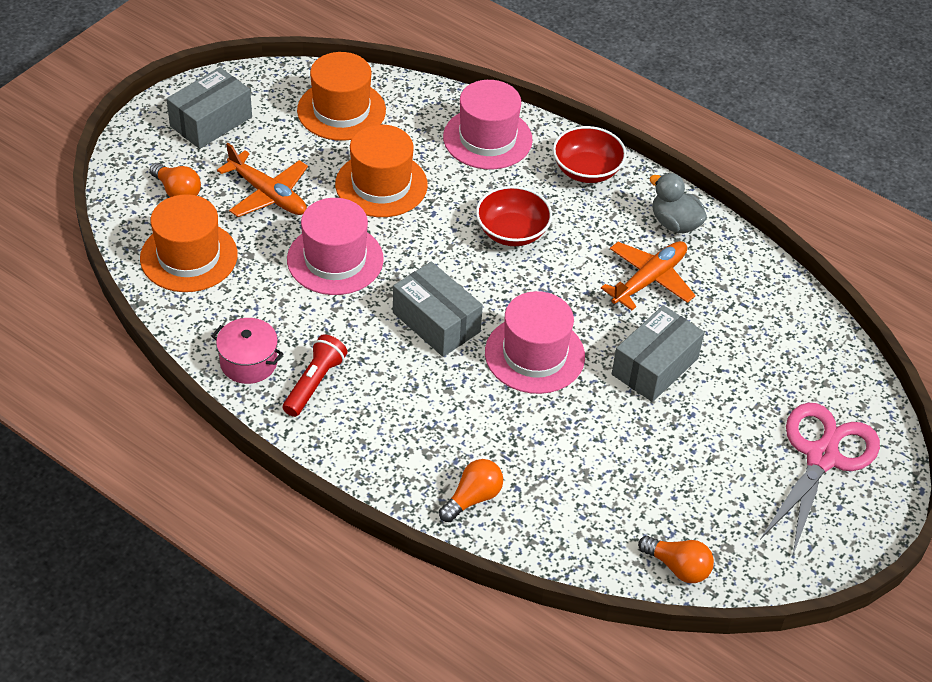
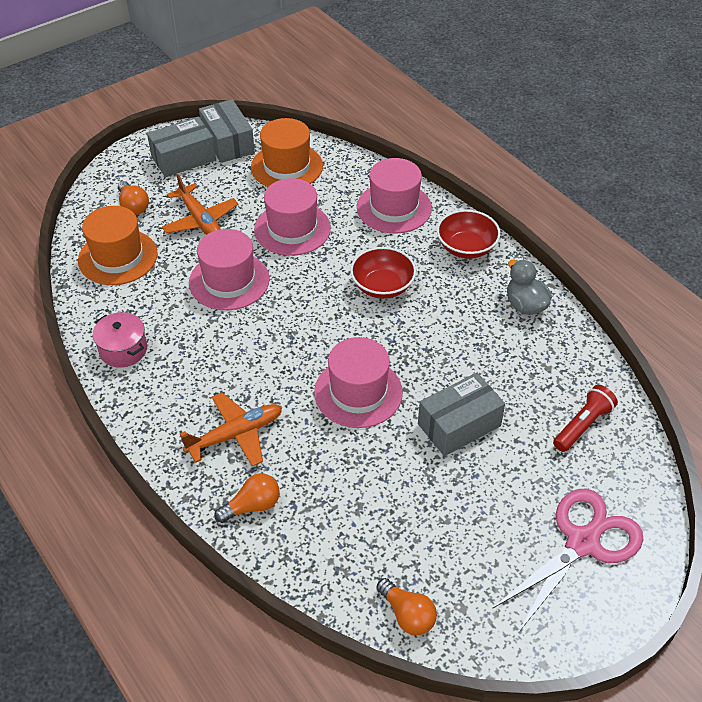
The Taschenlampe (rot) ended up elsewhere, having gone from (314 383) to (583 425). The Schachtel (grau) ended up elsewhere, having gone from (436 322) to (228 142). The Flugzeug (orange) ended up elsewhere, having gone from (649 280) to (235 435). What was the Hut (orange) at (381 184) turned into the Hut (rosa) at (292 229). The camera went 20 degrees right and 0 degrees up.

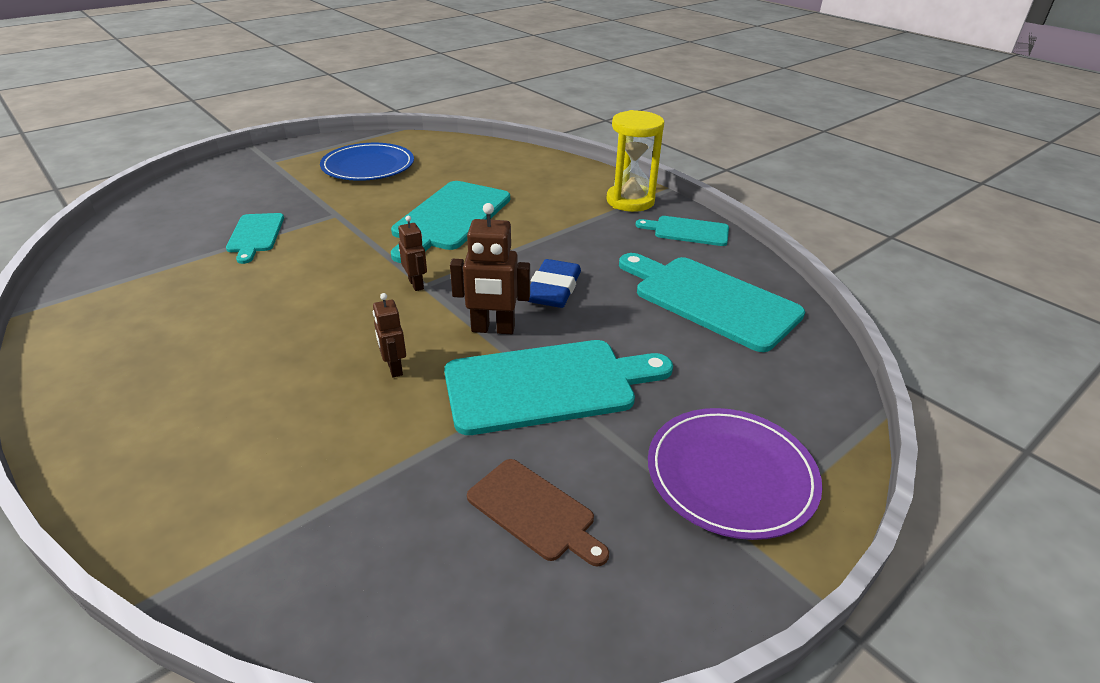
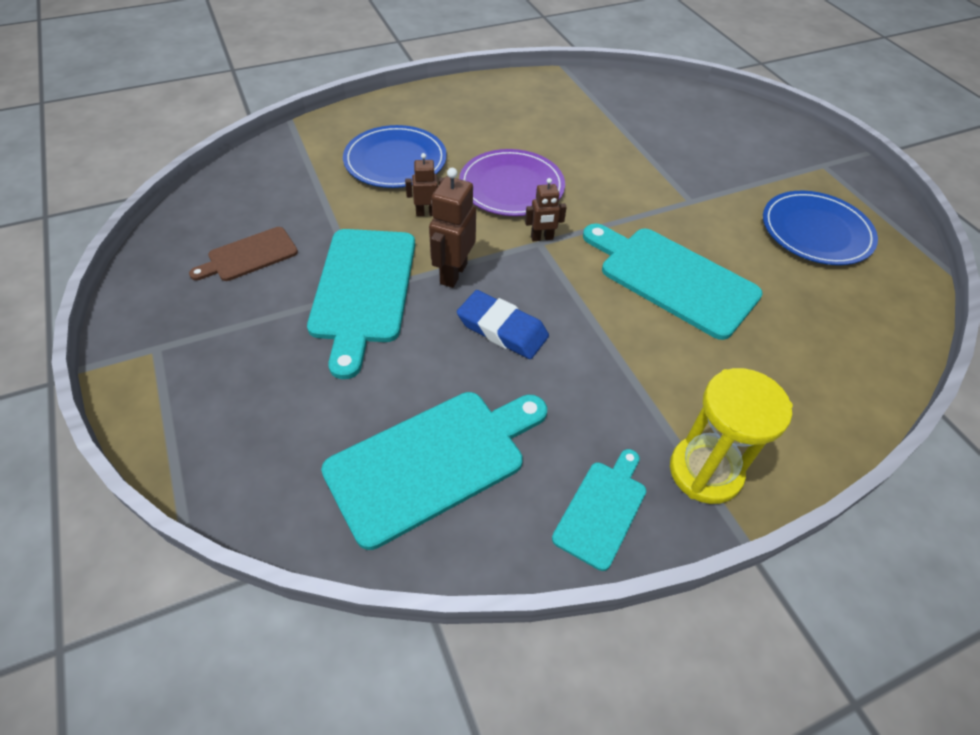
The second view lost the Schneidebrett (türkis) at (255 235). The second view gained the Teller (blau) at (395 160). The Teller (lila) ended up elsewhere, having gone from (731 475) to (511 186). The camera went 105 degrees right and 15 degrees up.

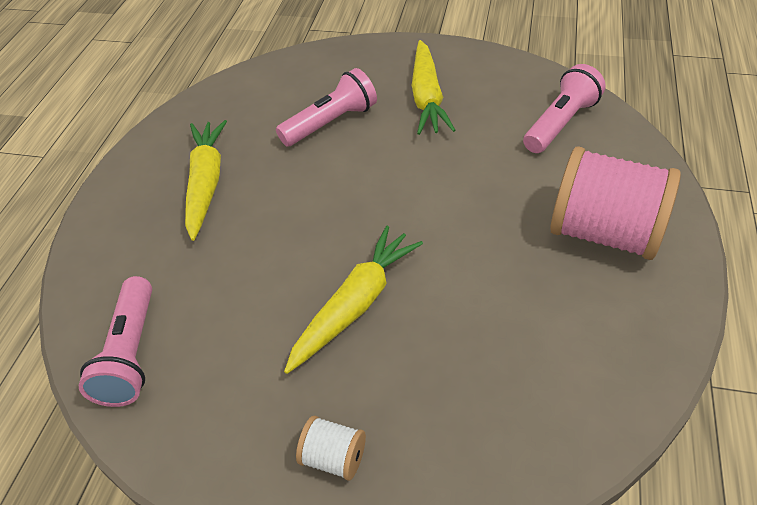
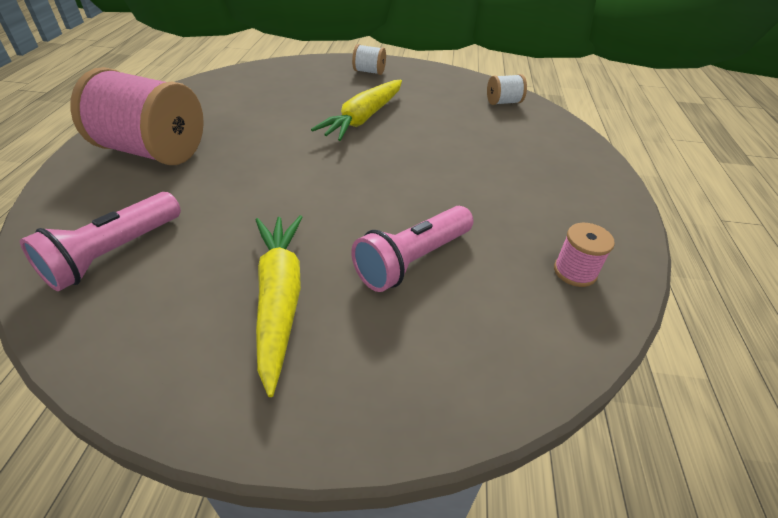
The second view lost the Karotte (gelb) at (206 183). The second view gained the Garnrolle (rosa) at (575 271). Where the Taschenlampe (rosa) stood at (131 354), the Garnrolle (weiß) came to stand at (503 102). The camera went 170 degrees right and 5 degrees down.

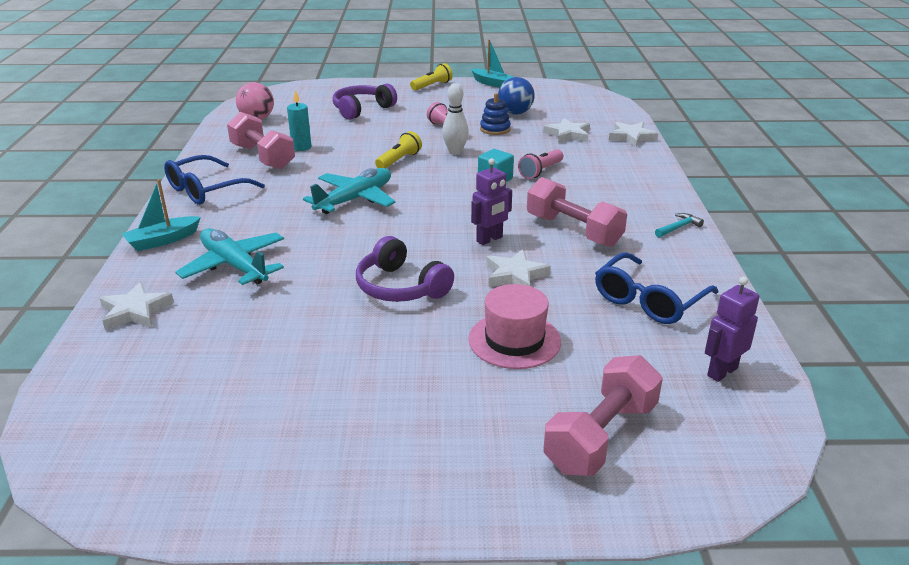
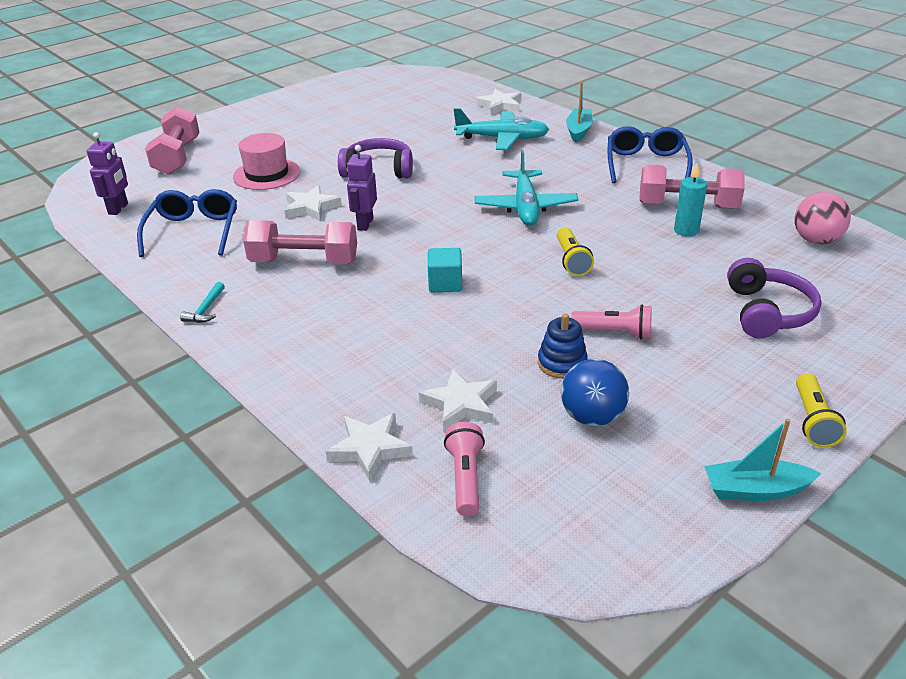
The second view lost the Bowlingkegel (weiß) at (455 152). The Taschenlampe (rosa) ended up elsewhere, having gone from (540 171) to (465 478). The camera went 140 degrees right and 5 degrees up.

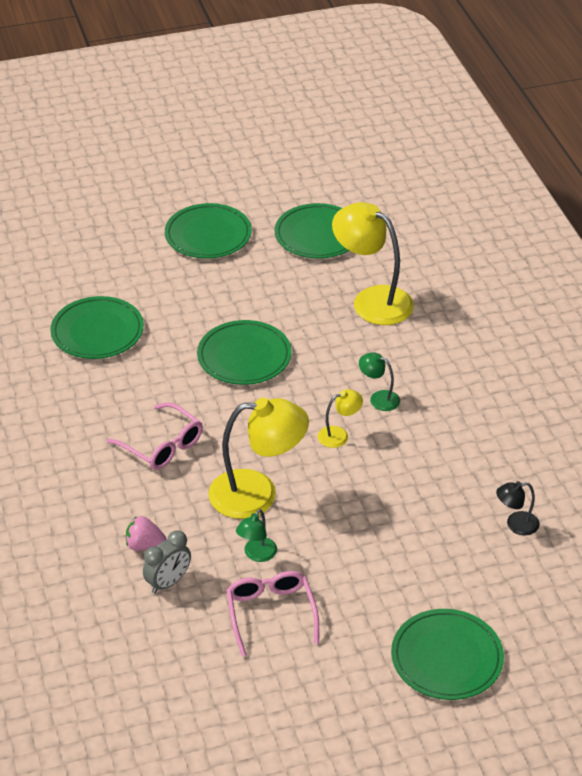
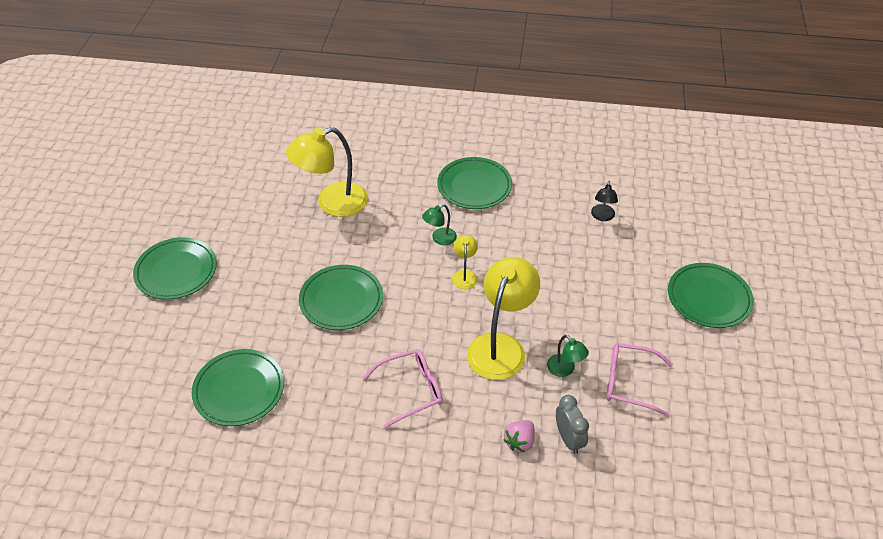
The Teller (grün) ended up elsewhere, having gone from (317 235) to (474 186). The camera went 65 degrees left and 5 degrees up.

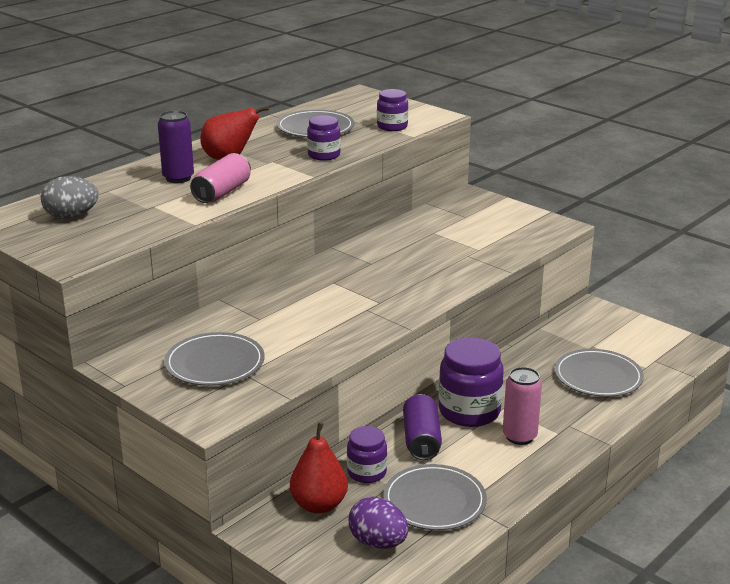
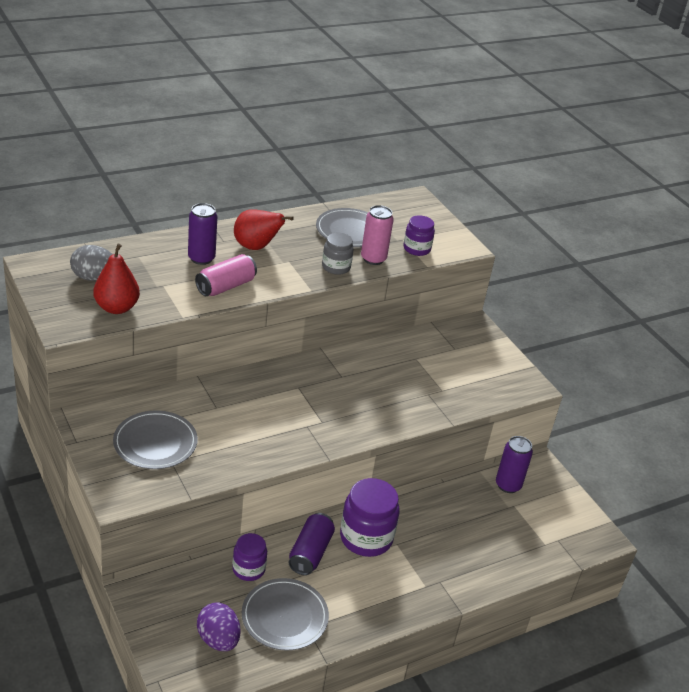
The second view lost the Teller (grau) at (598 376). The second view gained the Dose (lila) at (508 485). The Birne (rot) ended up elsewhere, having gone from (319 505) to (116 308). The Dose (rosa) ended up elsewhere, having gone from (519 436) to (373 259). What was the Einmachglas (lila) at (324 155) turned into the Einmachglas (grau) at (336 267). The camera went 15 degrees right and 10 degrees up.

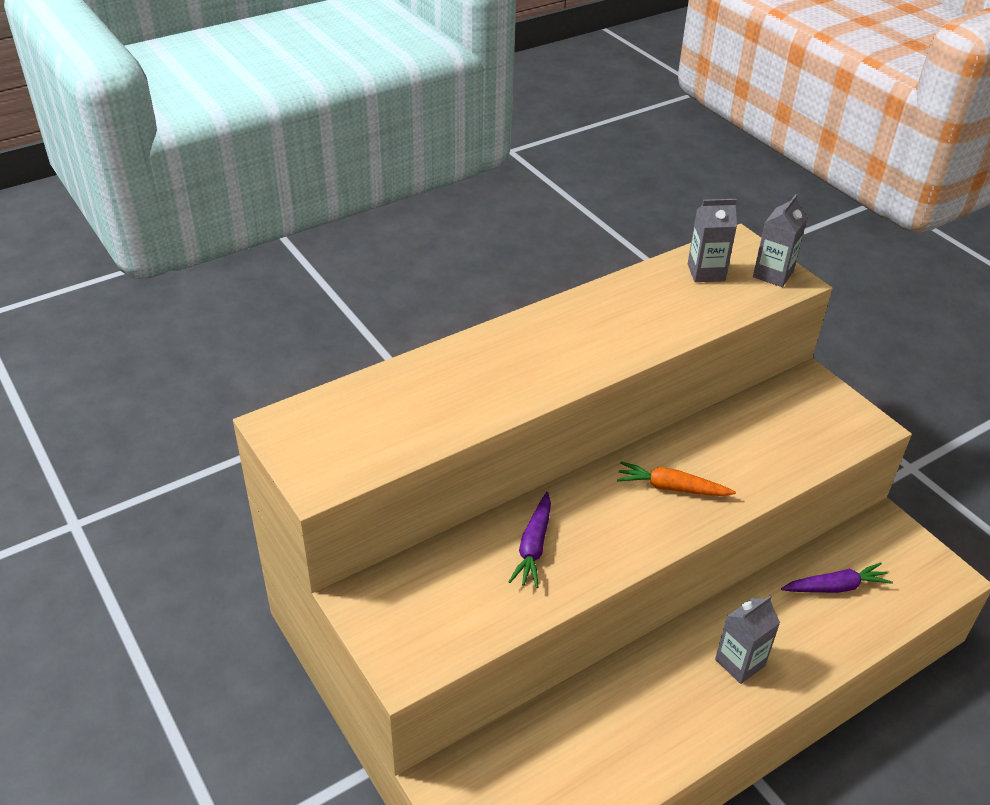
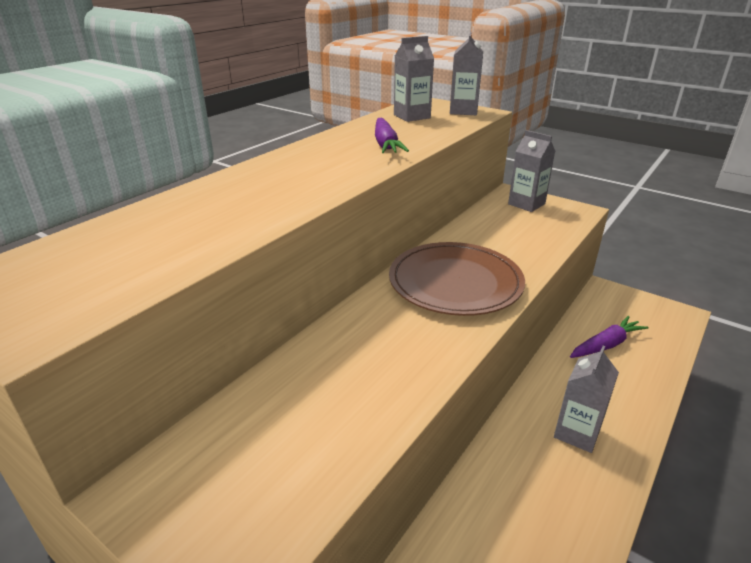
The second view gained the Getränkekarton (grau) at (526 204). The Karotte (lila) ended up elsewhere, having gone from (533 547) to (386 144). Where the Karotte (orange) stood at (671 488), the Teller (braun) came to stand at (455 282). The camera went 20 degrees left and 10 degrees down.

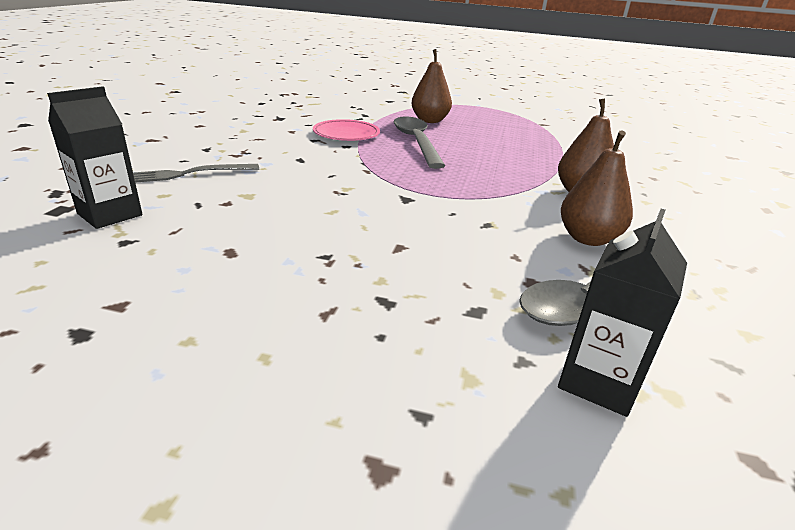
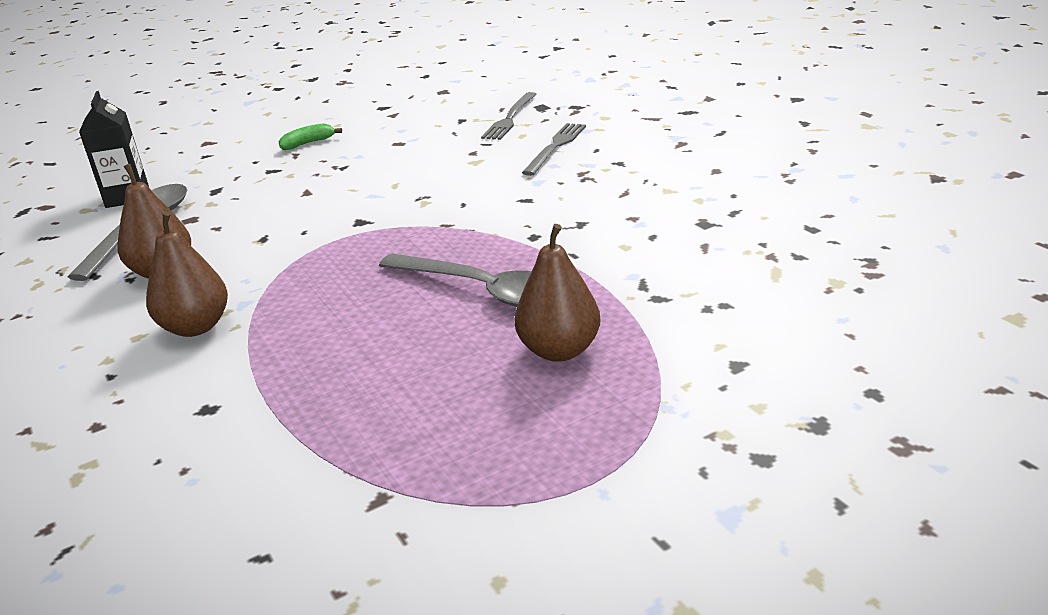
The second view lost the Teller (rosa) at (346 134). The second view gained the Banane (grün) at (308 143). Where the Getränkekarton (schwarz) stood at (110 214), the Gabel (grau) came to stand at (510 118). The camera went 140 degrees right and 0 degrees up.

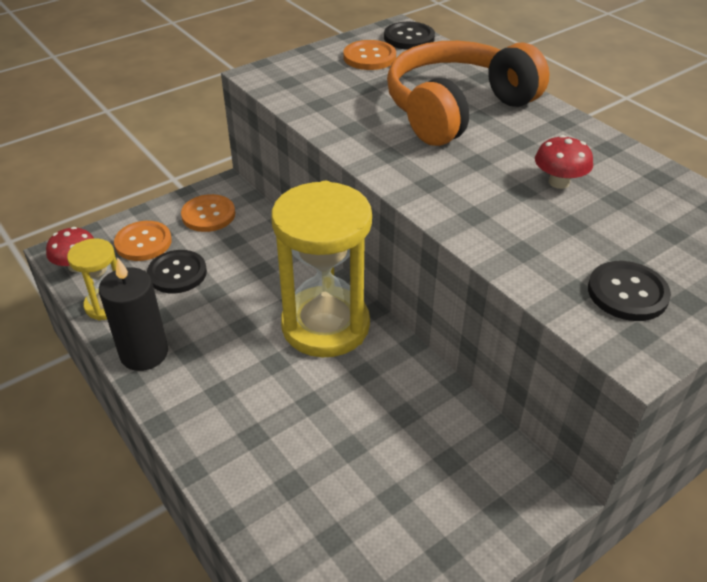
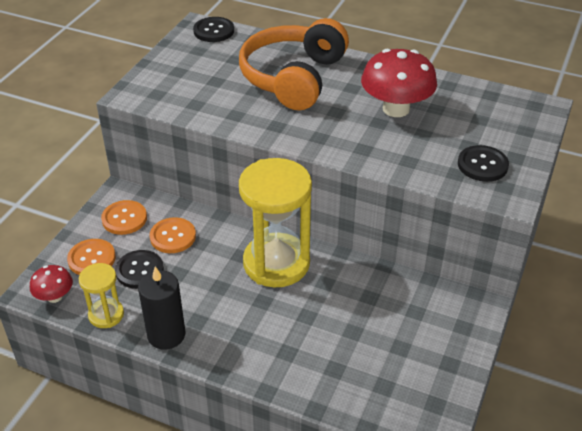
The Knopf (orange) ended up elsewhere, having gone from (369 57) to (173 236). The size of the Pilz (rot) at (559 182) changed by a factor of 1.89. The camera went 30 degrees left and 0 degrees up.

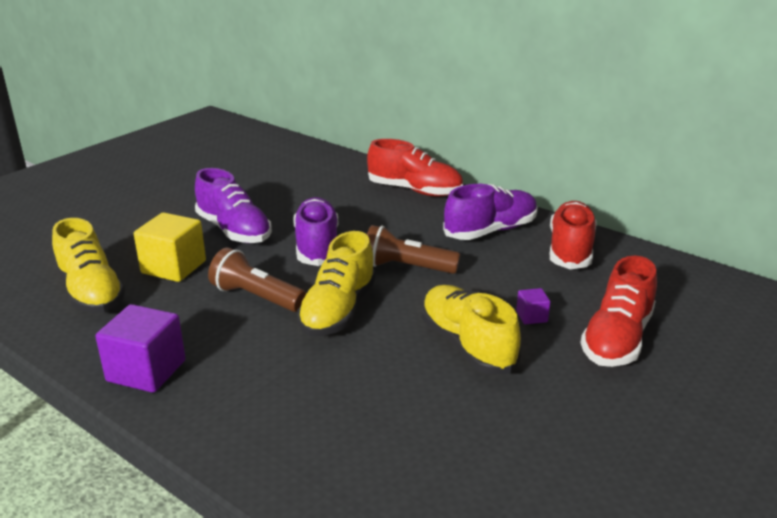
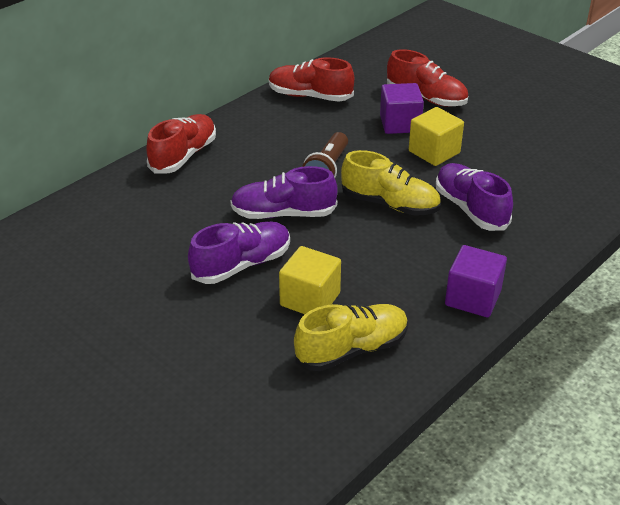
The second view lost the Taschenlampe (braun) at (256 297). The Schuh (lila) ended up elsewhere, having gone from (490 231) to (470 209). Where the Schuh (gelb) stood at (467 345), the Kubus (gelb) came to stand at (434 152). The size of the Kubus (lila) at (531 316) changed by a factor of 2.06. The camera went 85 degrees left and 10 degrees up.

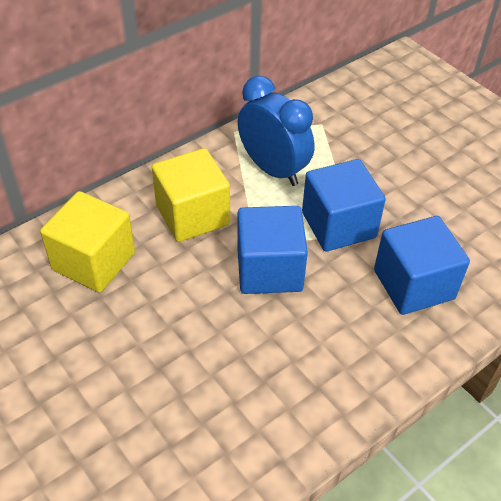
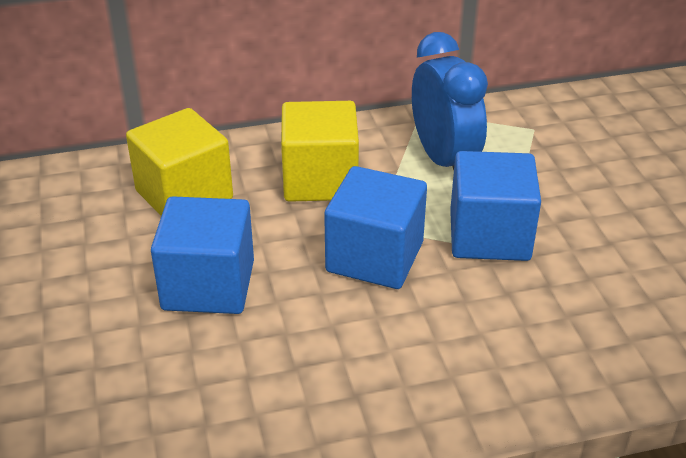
The Kubus (blau) ended up elsewhere, having gone from (413 284) to (208 285). The camera went 25 degrees right and 10 degrees down.

